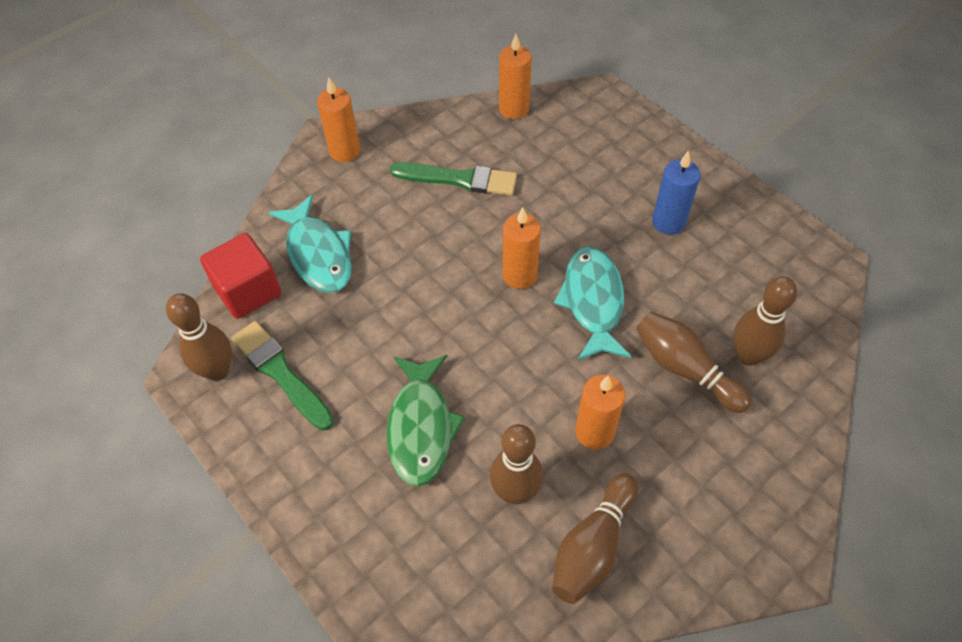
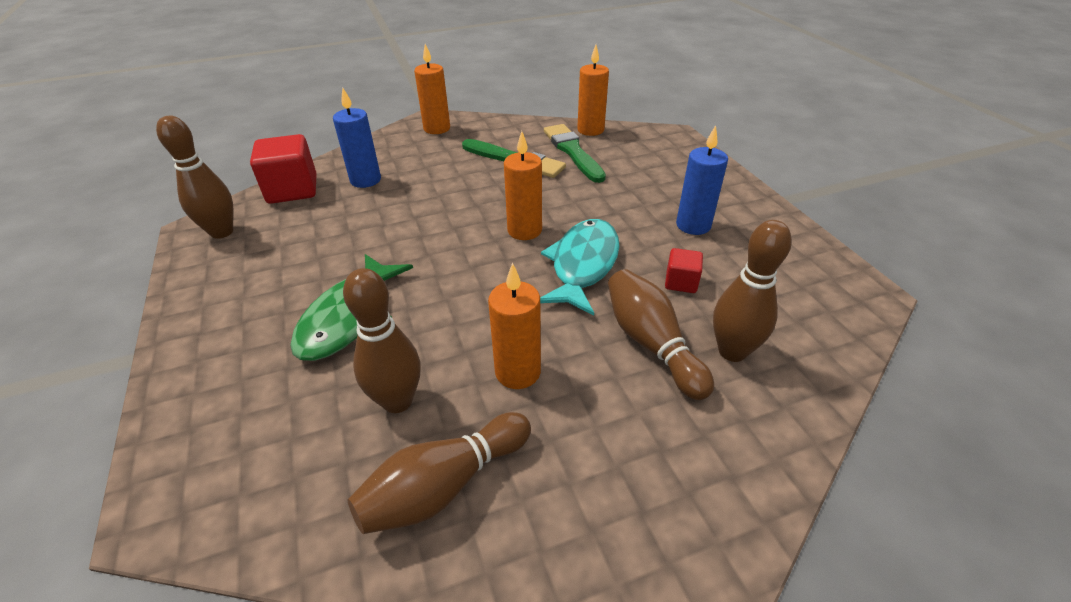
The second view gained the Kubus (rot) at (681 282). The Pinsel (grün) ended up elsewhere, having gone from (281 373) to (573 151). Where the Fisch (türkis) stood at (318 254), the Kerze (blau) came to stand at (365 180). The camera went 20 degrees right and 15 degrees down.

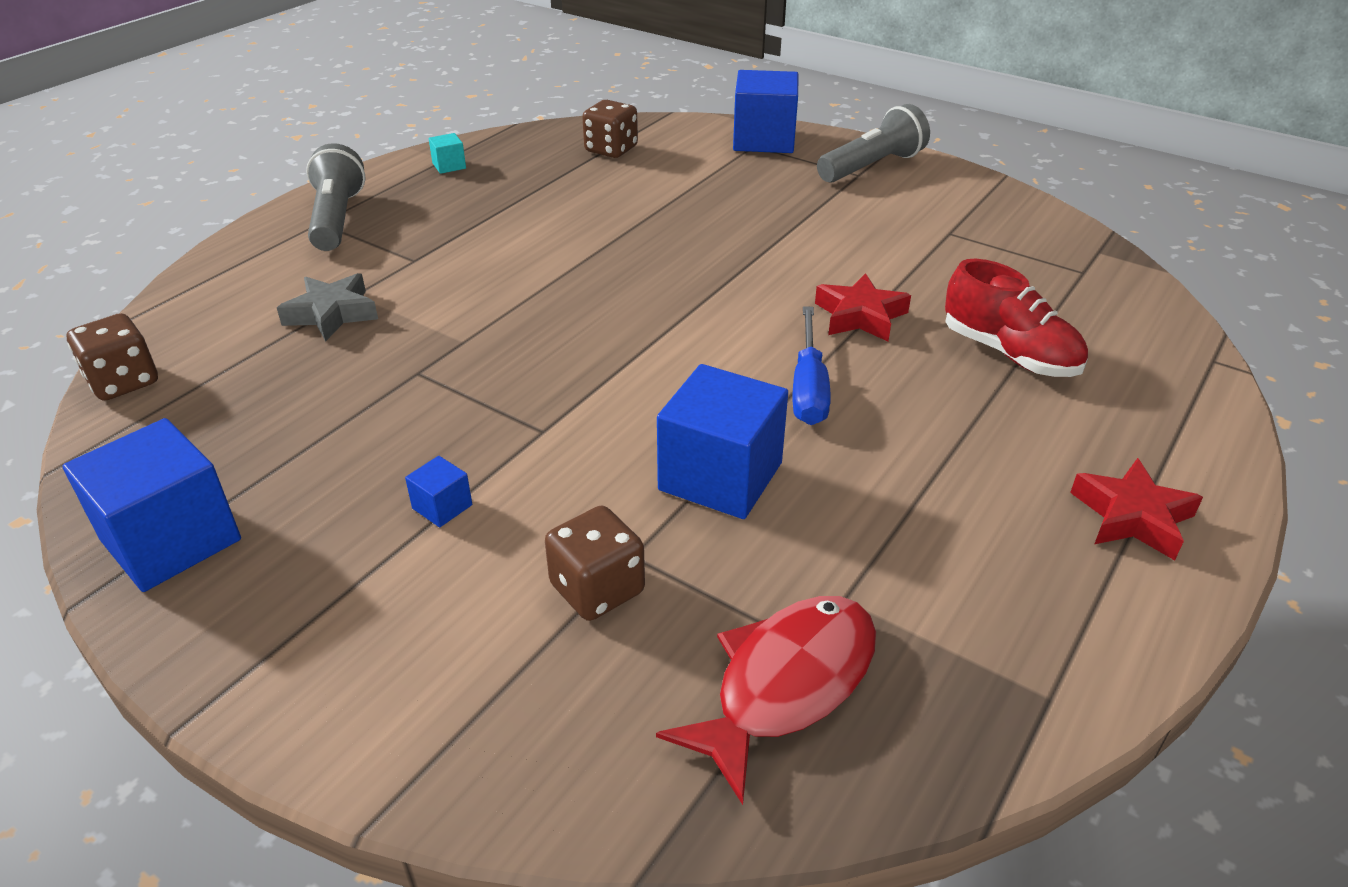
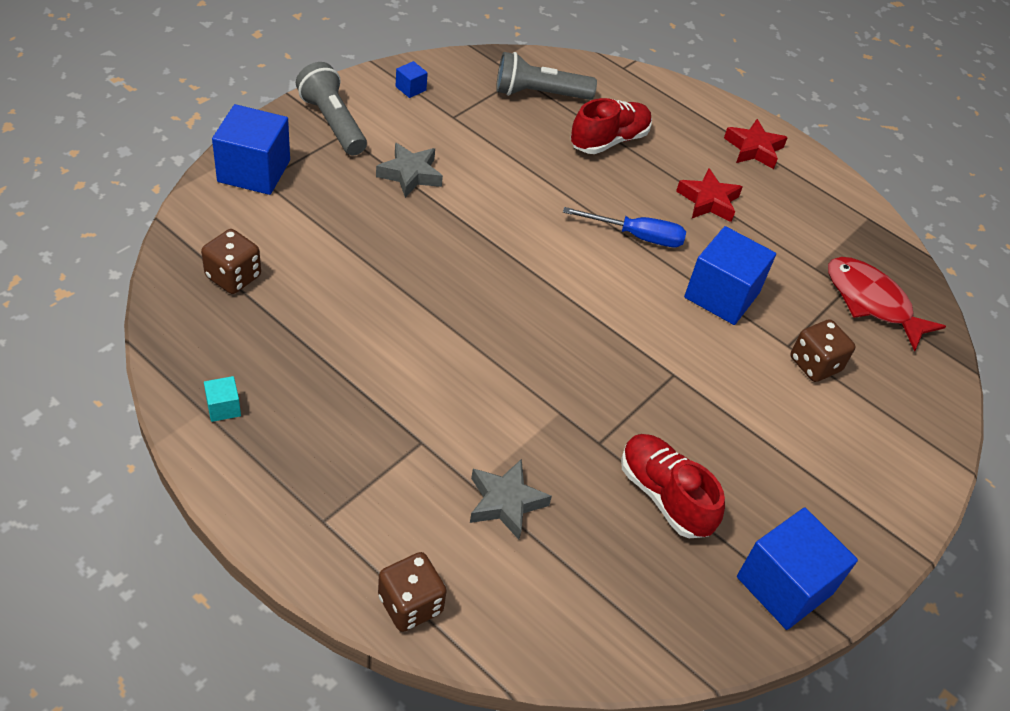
The second view gained the Stern (grau) at (410 174). The second view gained the Schuh (rot) at (664 496). The Spielwürfel (braun) ended up elsewhere, having gone from (123 382) to (410 604). The Taschenlampe (grau) ended up elsewhere, having gone from (337 219) to (539 94). The Kubus (blau) ended up elsewhere, having gone from (442 507) to (410 88). The Stern (rot) ended up elsewhere, having gone from (860 316) to (708 201). The camera went 90 degrees left and 10 degrees up.

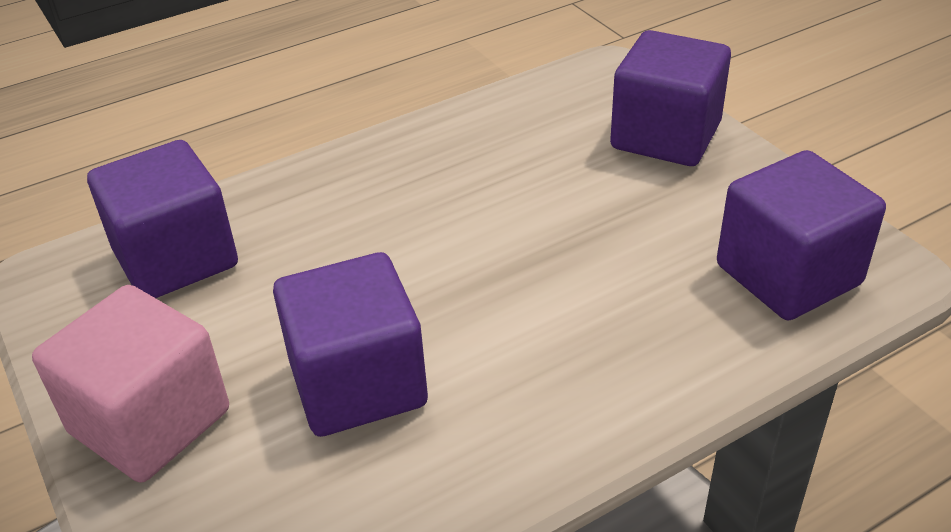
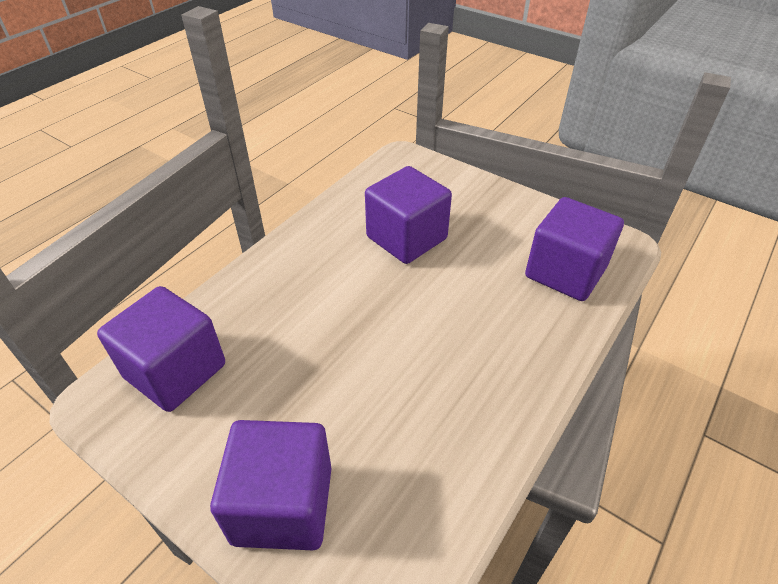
The second view lost the Kubus (rosa) at (150 422). The camera went 155 degrees right and 5 degrees up.

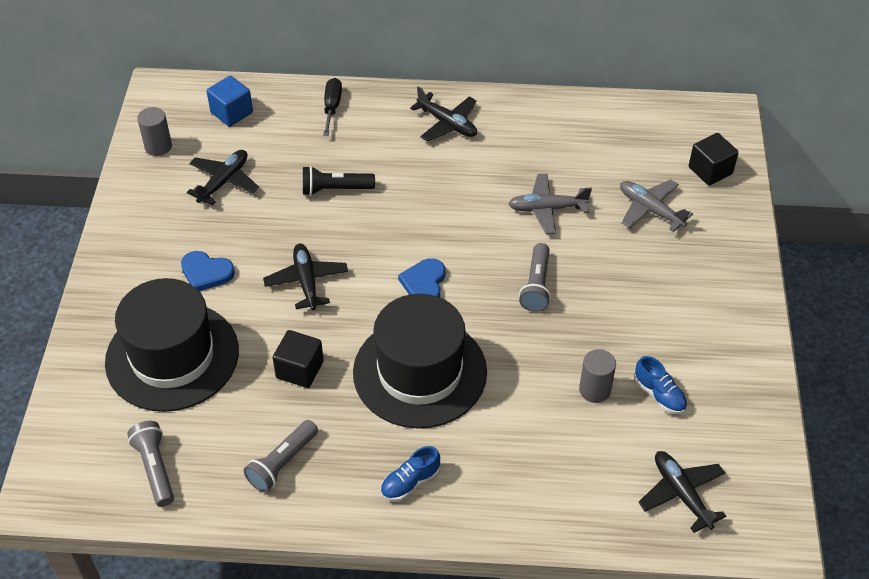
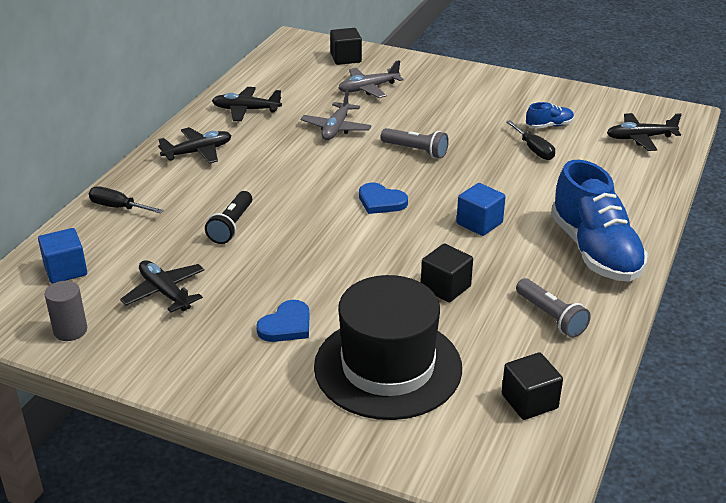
The Flugzeug (schwarz) ended up elsewhere, having gone from (306 281) to (246 110). Where the Taschenlampe (grau) stood at (155 468), the Kubus (schwarz) came to stand at (529 401). Where the Hut (schwarz) stood at (420 372), the Kubus (blau) came to stand at (479 223). Where the Vollzylinder (grau) stood at (594 390), the Schraubenzieher (schwarz) came to stand at (534 149). The size of the Schuh (blau) at (410 482) changed by a factor of 2.29. The camera went 70 degrees left and 15 degrees down.

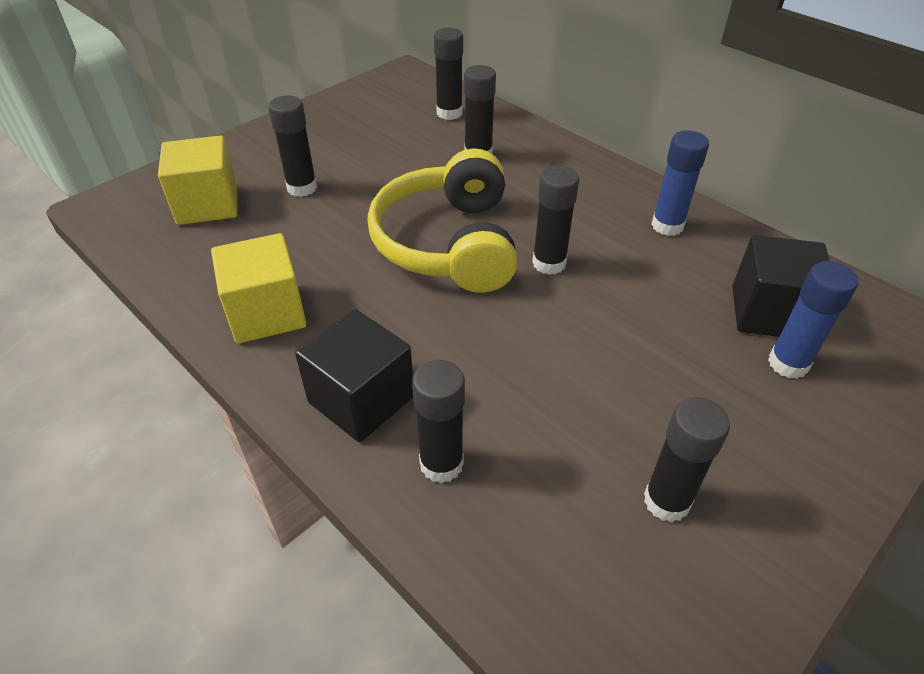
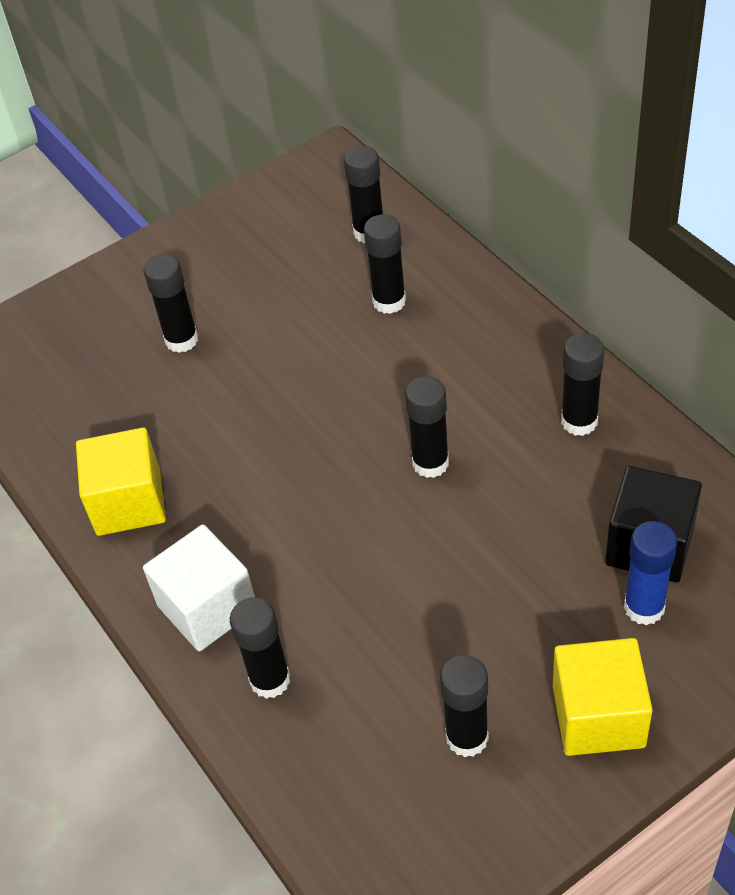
The second view lost the Kopfhörer (gelb) at (448 243). The Kubus (gelb) ended up elsewhere, having gone from (207 204) to (598 716). What was the Kubus (schwarz) at (361 399) turned into the Kubus (weiß) at (207 607). What was the Klebestift (blau) at (667 226) turned into the Klebestift (schwarz) at (579 421). The camera went 15 degrees right and 5 degrees up.

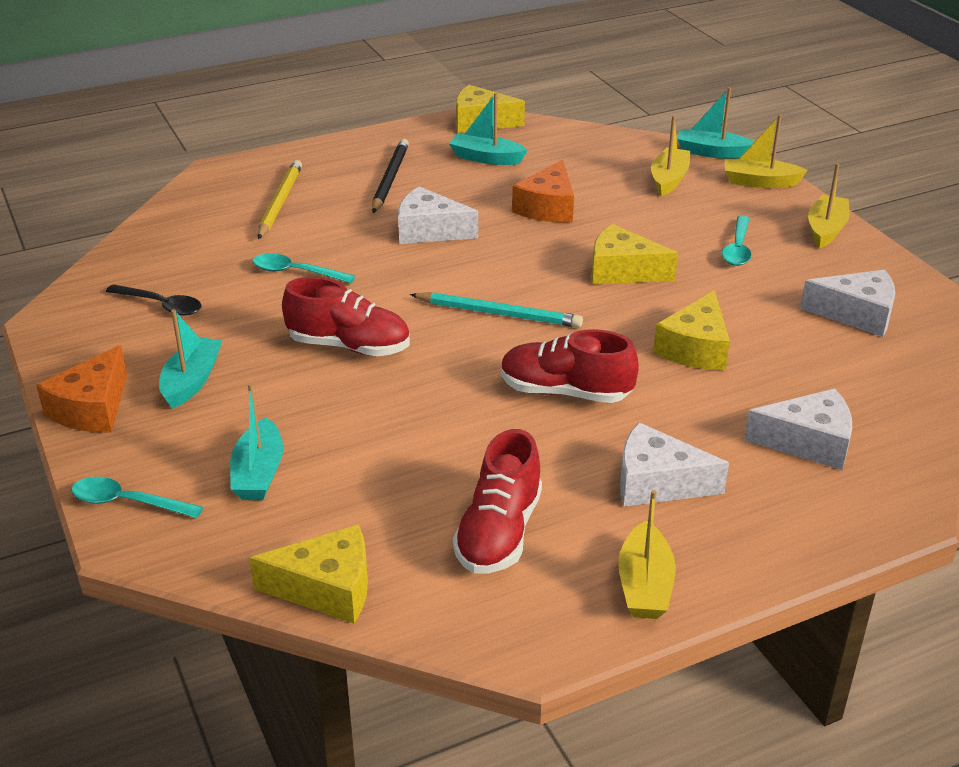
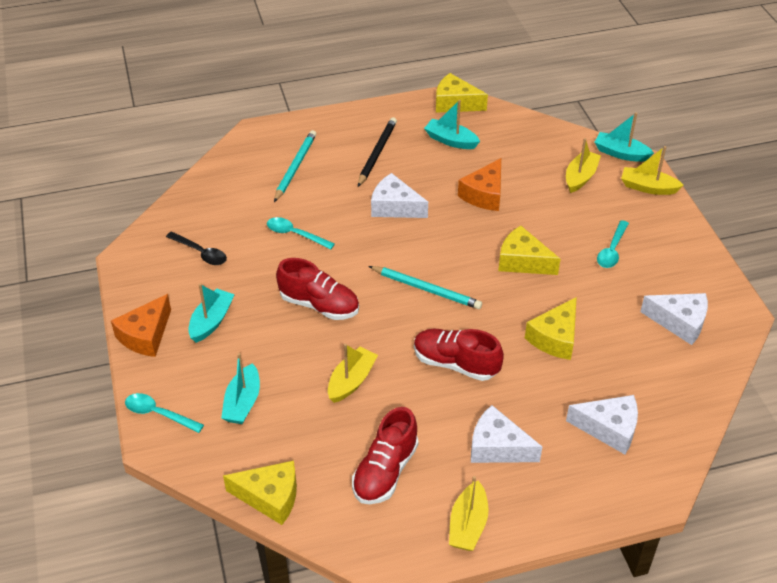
The Boot (gelb) ended up elsewhere, having gone from (826 229) to (351 381). What was the Bleistift (gelb) at (279 202) turned into the Bleistift (türkis) at (295 167). The camera went 10 degrees right and 10 degrees up.

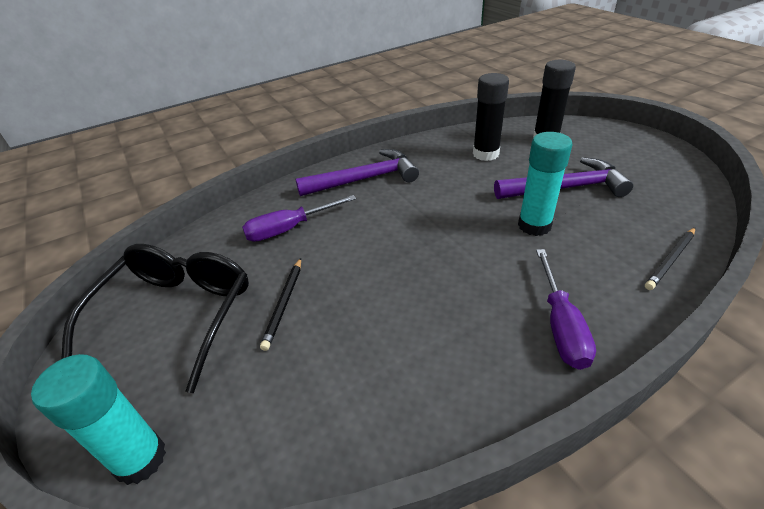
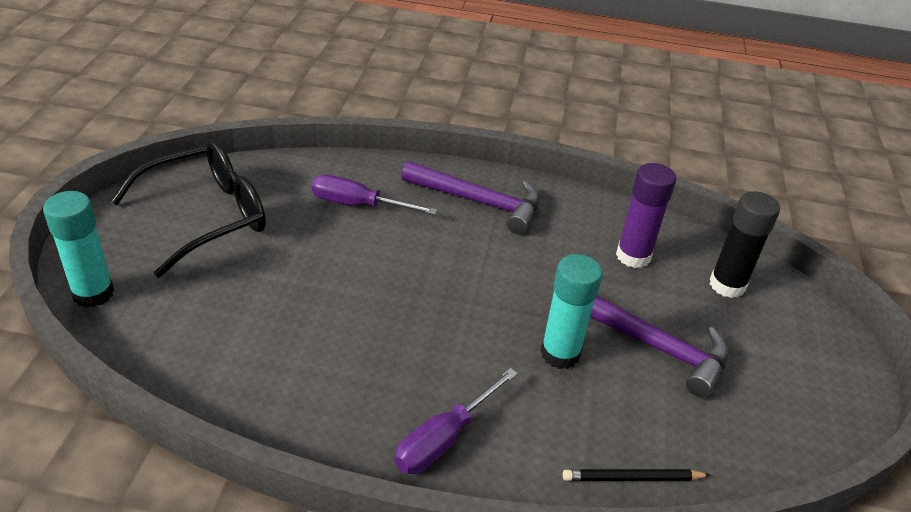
The second view lost the Bleistift (schwarz) at (284 303). What was the Klebestift (schwarz) at (485 154) turned into the Klebestift (lila) at (633 256). The camera went 35 degrees right and 0 degrees up.

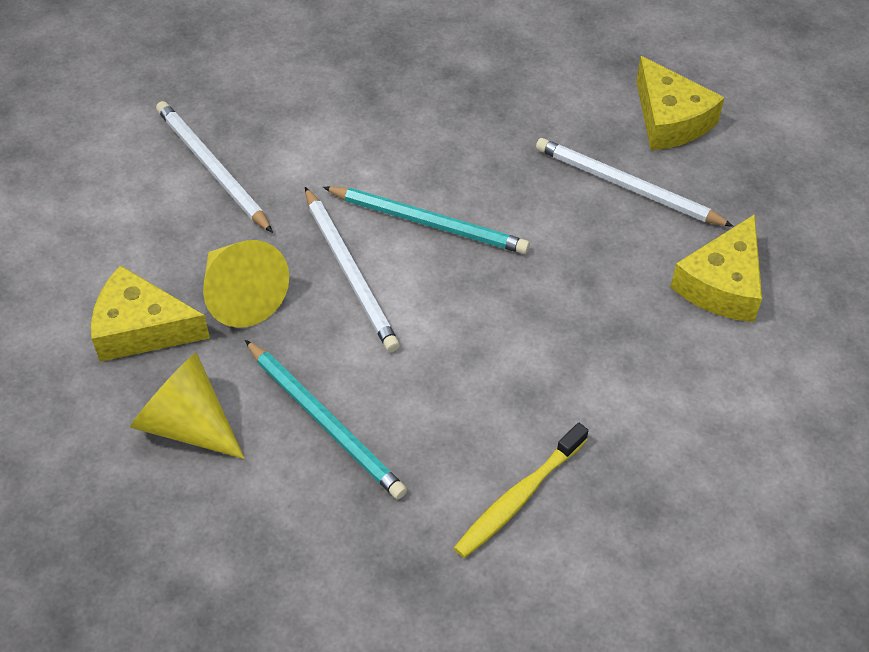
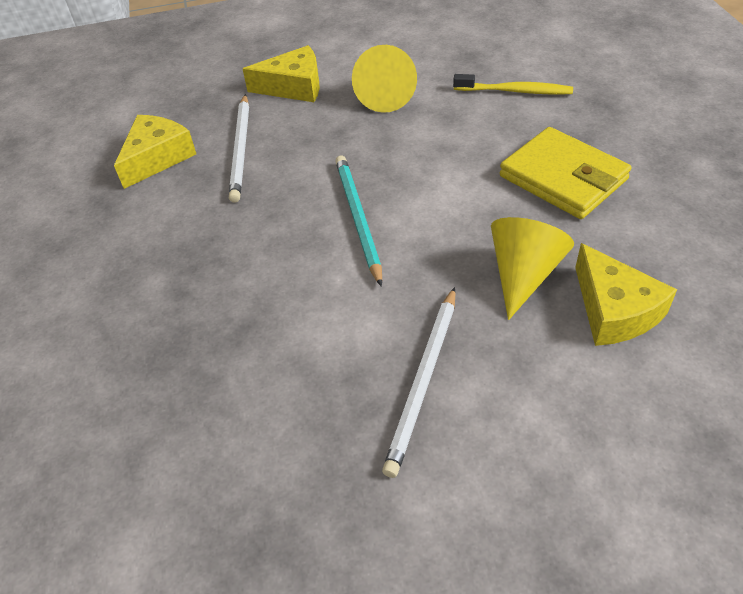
The second view lost the Bleistift (weiß) at (350 272). The Kegel (gelb) ended up elsewhere, having gone from (187 423) to (385 96). Where the Bleistift (türkis) stood at (325 422), the Geldbörse (gelb) came to stand at (563 178). The camera went 120 degrees left and 5 degrees down.

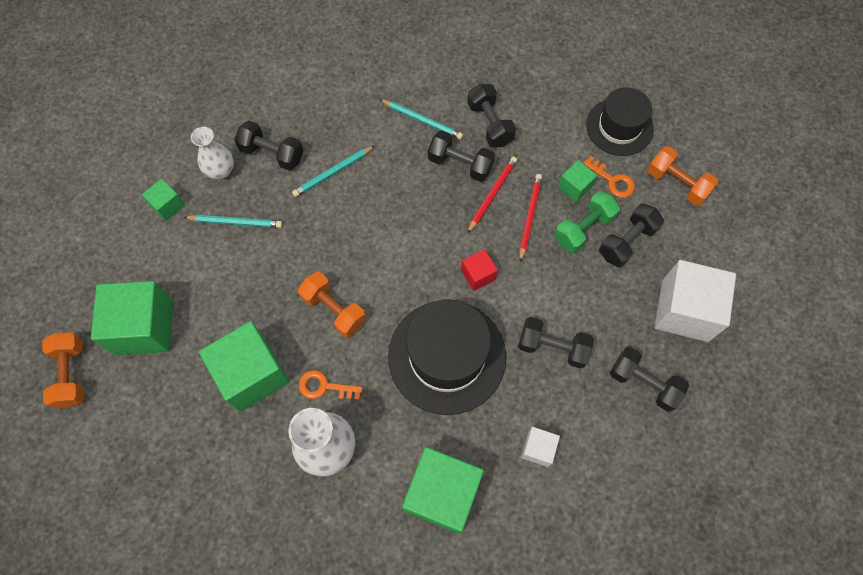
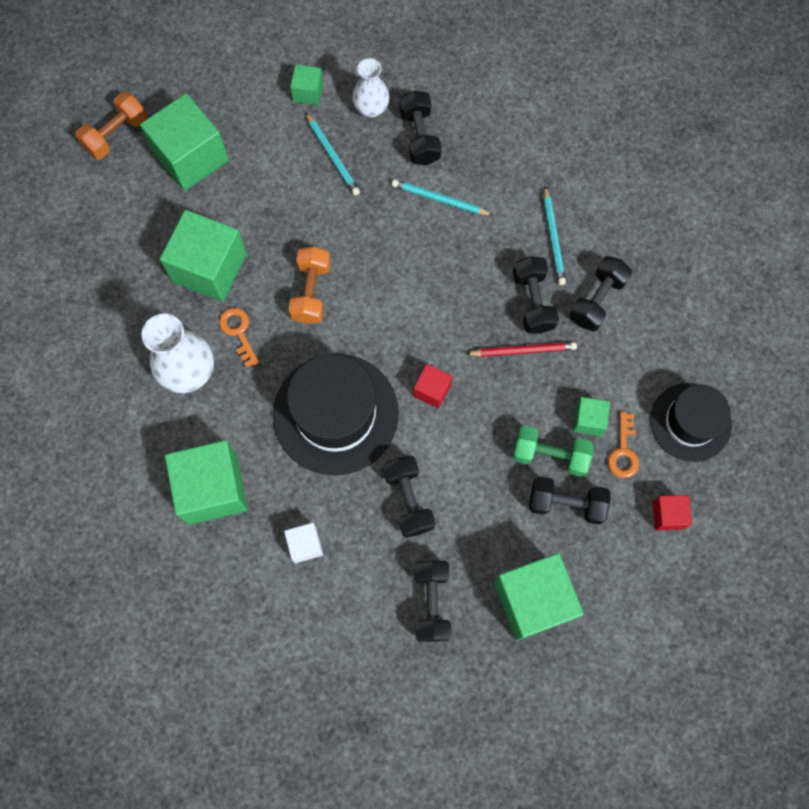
The second view lost the Bleistift (rot) at (529 217). Where the Hantel (orange) stood at (677 183), the Kubus (rot) came to stand at (668 515). What was the Kubus (weiß) at (685 310) turned into the Kubus (grün) at (533 600). The camera went 55 degrees right and 5 degrees up.

